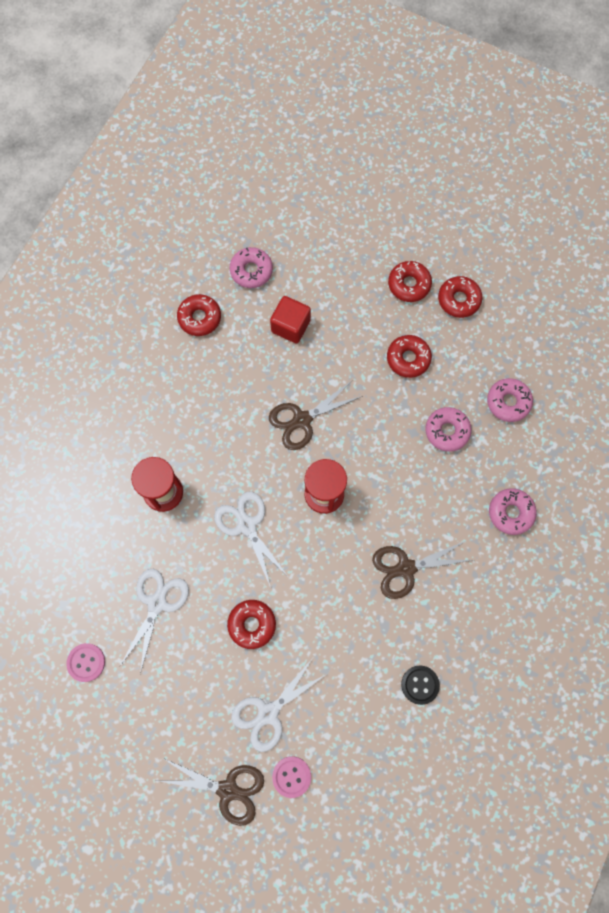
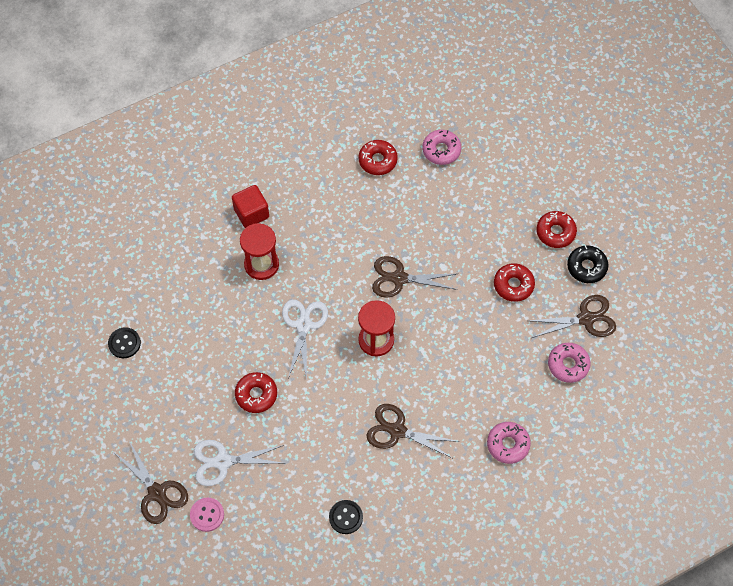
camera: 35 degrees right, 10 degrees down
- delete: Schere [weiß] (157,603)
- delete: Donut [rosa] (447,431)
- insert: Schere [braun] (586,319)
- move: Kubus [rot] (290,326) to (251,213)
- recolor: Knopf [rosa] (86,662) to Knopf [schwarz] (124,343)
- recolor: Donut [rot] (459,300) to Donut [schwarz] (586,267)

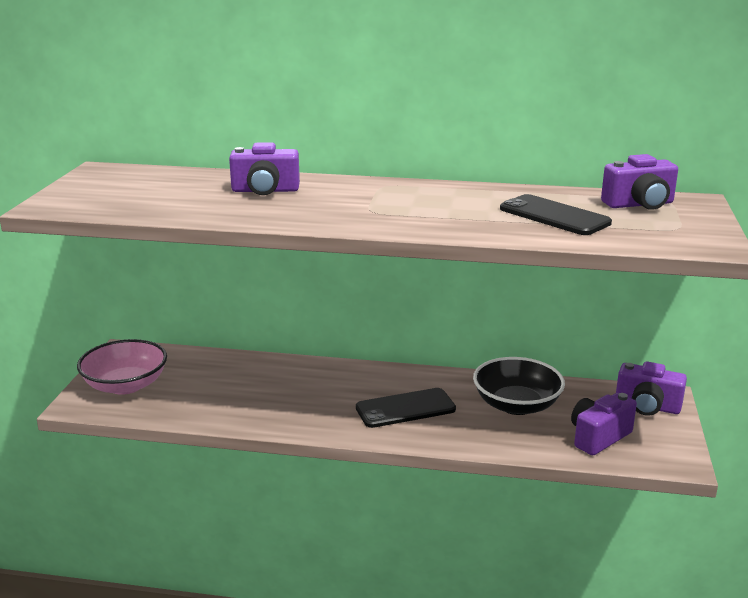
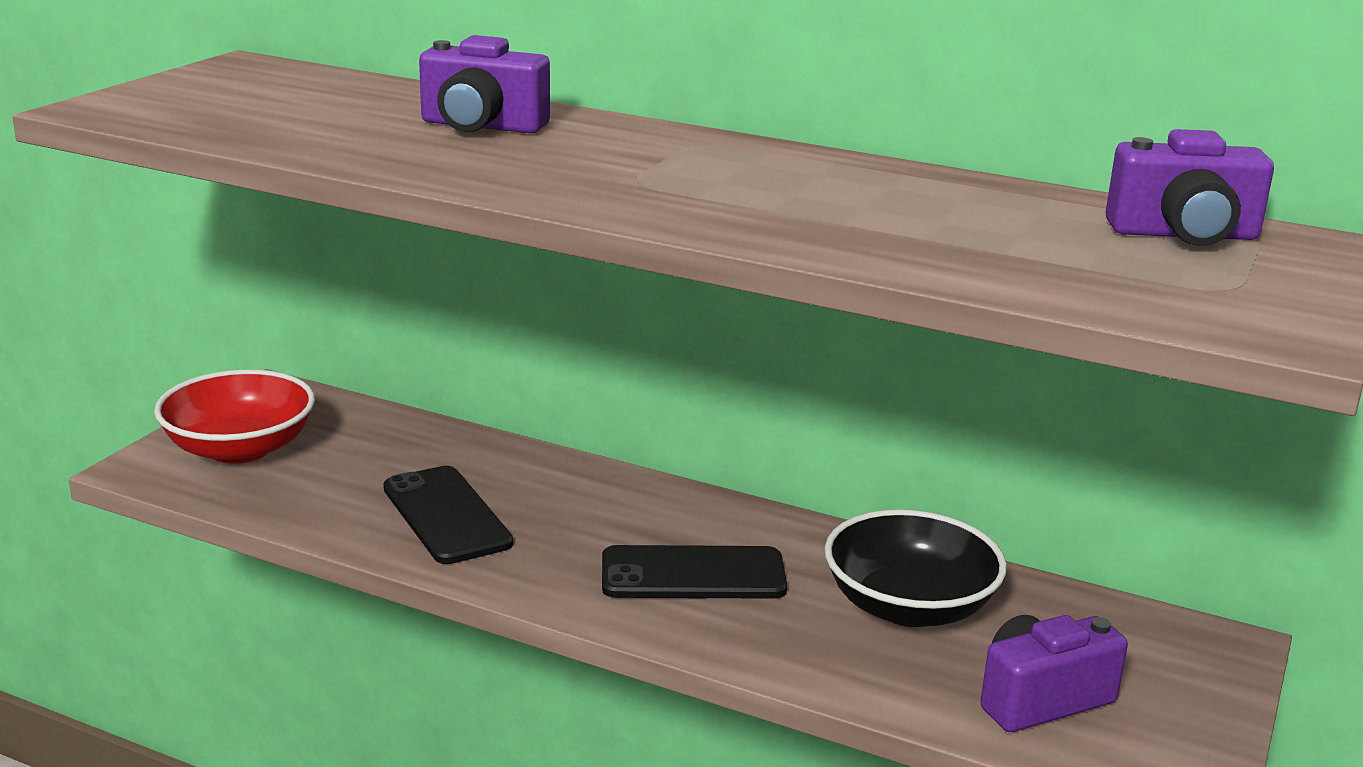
camera: 15 degrees right, 0 degrees up
- delete: Kamera [lila] (647,406)
- move: Handy [schwarz] (554,216) to (446,515)
- recolor: Schüssel [rosa] (125,385) to Schüssel [rot] (240,449)

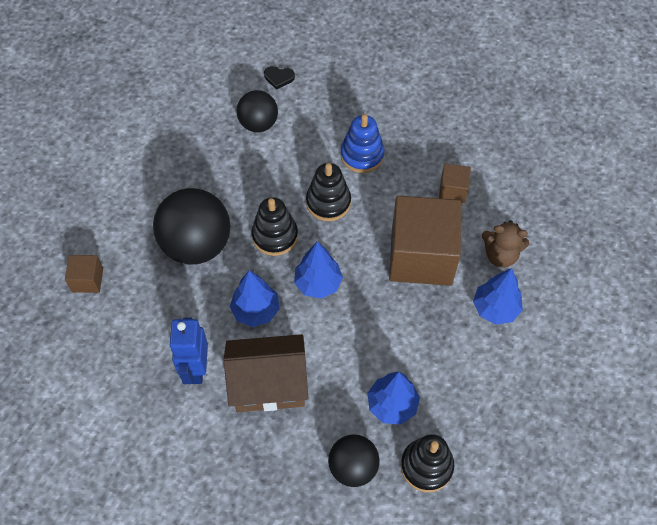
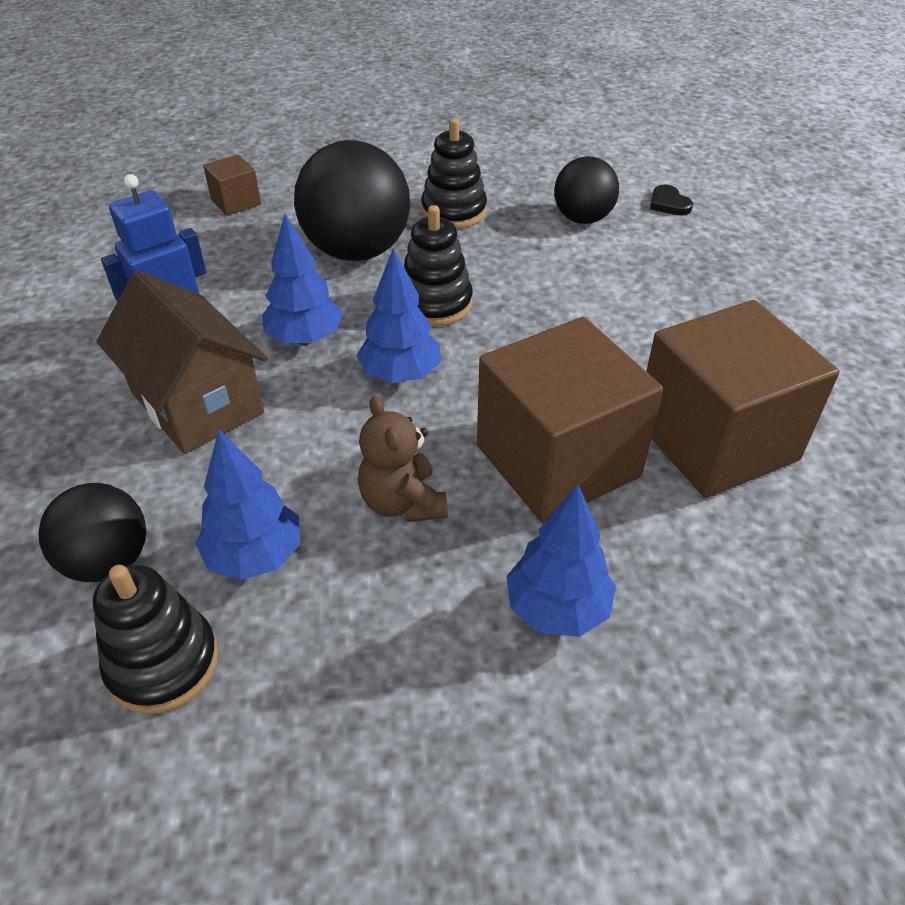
camera: 55 degrees right, 15 degrees down
- delete: Stapelspielzeug [blau] (362,155)
- move: Stapelspielzeug [schwarz] (328,202) to (454,211)
- move: Teddybär [braun] (500,255) to (403,502)
- resize: Kubus [braun] (452,190) = (716,440) x2.26

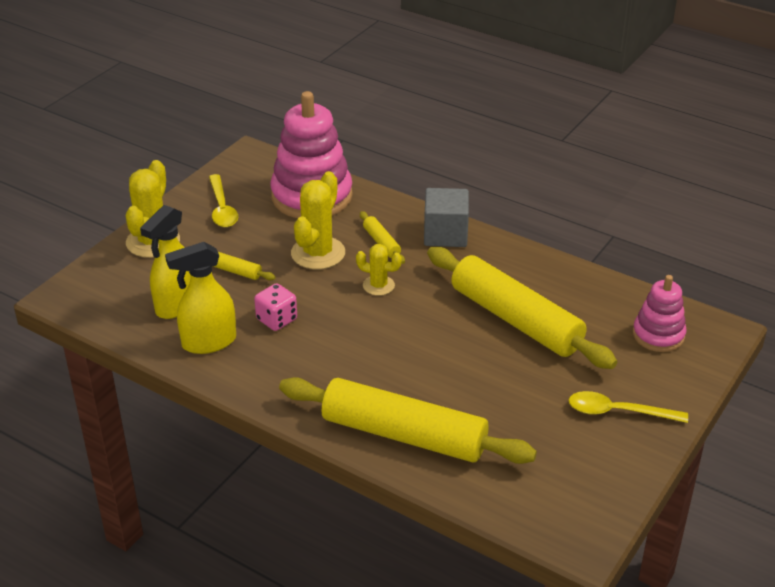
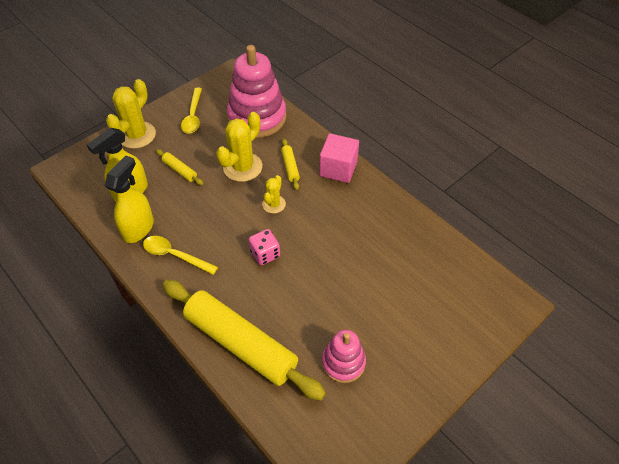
camera: 15 degrees right, 15 degrees up
- delete: Nudelholz [gelb] (515,320)
- move: Spielwürfel [rosa] (276,319) to (265,254)
- move: Löffel [gelb] (618,412) to (175,255)
- move: Stapelspielzeug [rosa] (658,335) to (343,362)
- recolor: Kubus [grau] (445,234) to Kubus [rosa] (338,169)
- rotate: Sprühflasche [gelb] (208,342) = (139,228) 120 degrees clockwise
- rotate: Kaktus [gelb] (378,285) = (274,204) 75 degrees clockwise

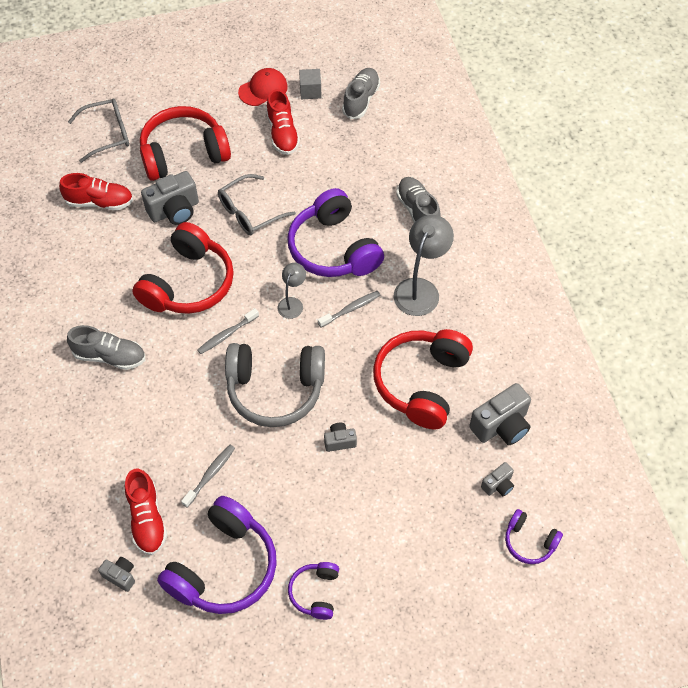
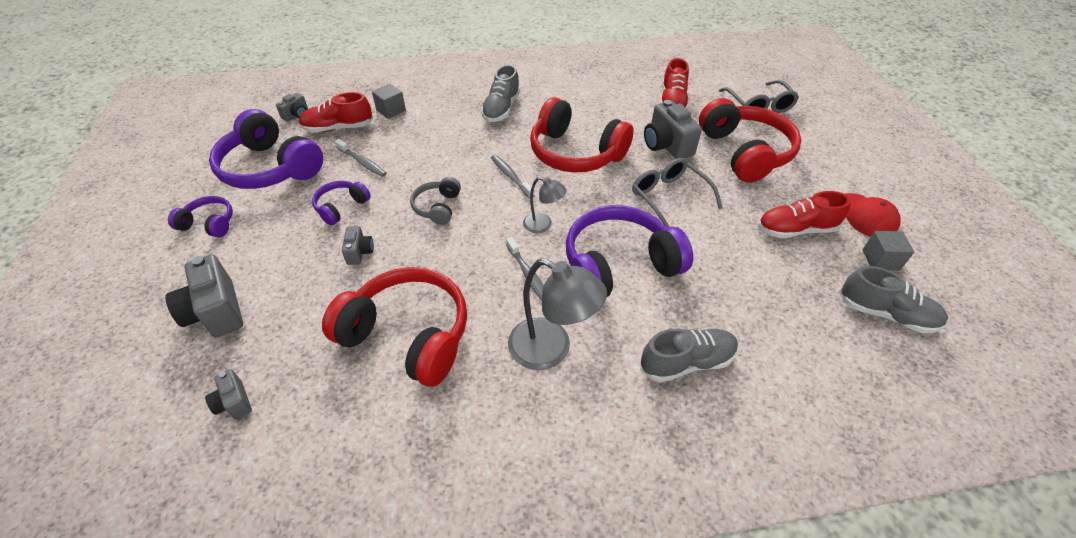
camera: 95 degrees right, 10 degrees down
- insert: Kubus [grau] (391,110)
- move: Kamera [grau] (501,426) to (216,312)
- move: Kopfhörer [lila] (529,541) to (341,207)
- resize: Kopfhörer [grau] (275,390) = (437,207) x0.50

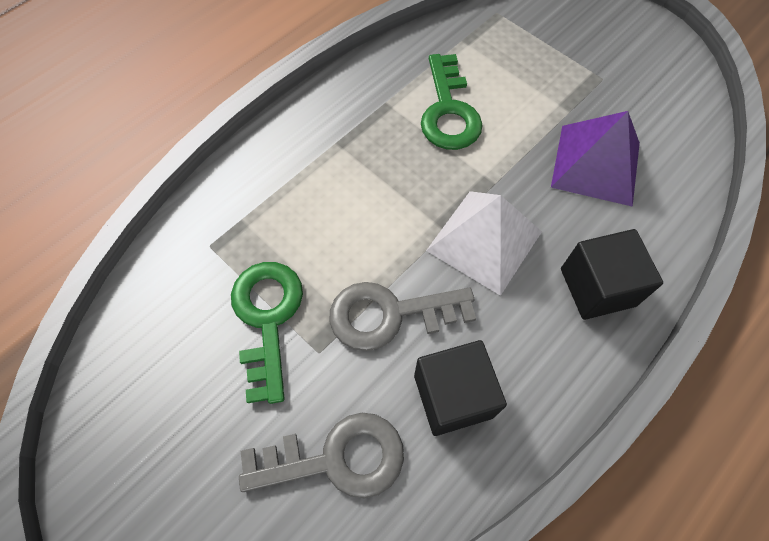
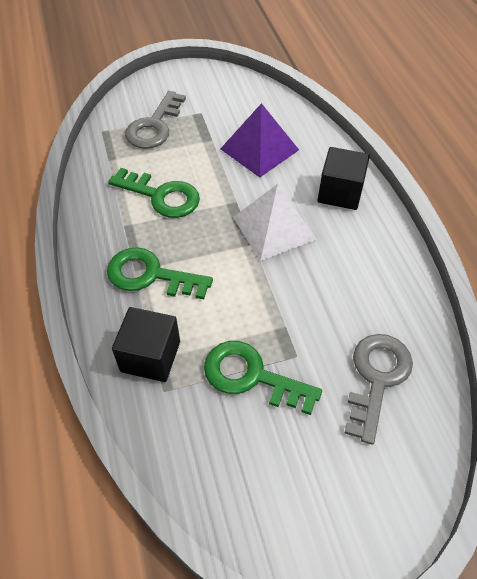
camera: 60 degrees left, 10 degrees down
- insert: Schlüssel [grün] (150,275)
- move: Schlüssel [grau] (390,314) to (154,126)
- move: Kubus [schwarz] (453,396) to (150,356)

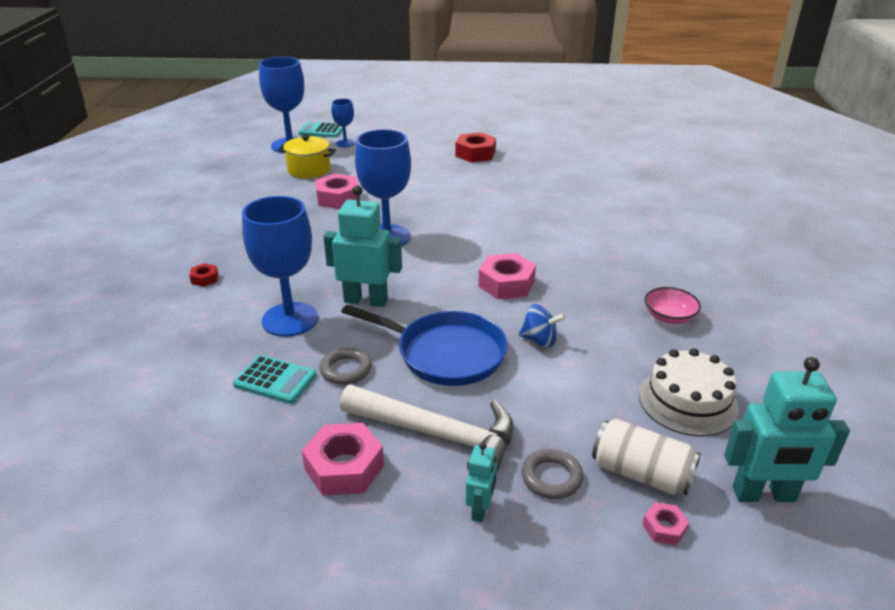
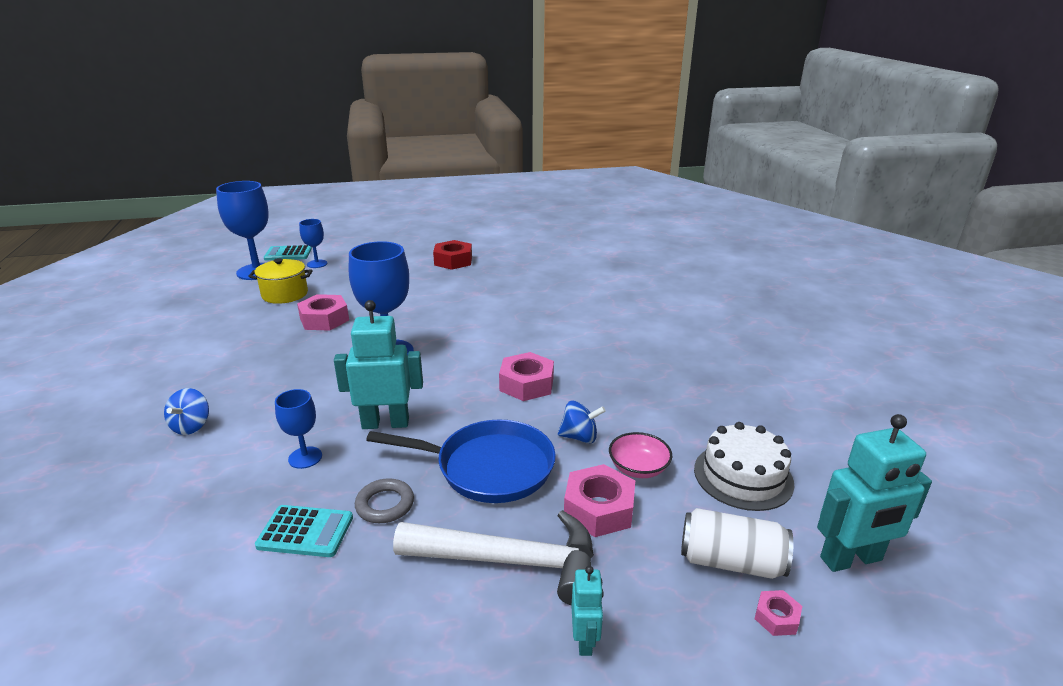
camera: 15 degrees left, 5 degrees down
- delete: Ring [grau] (551,477)
- move: Sechskantmutter [rosa] (344,467) to (599,509)
- move: Schüssel [rosa] (669,317) to (638,468)
- replace: Sechskantmutter [rot] (205,279) to Kreisel [blau] (191,426)
- resize: Kelch [blau] (290,319) = (305,457) x0.52

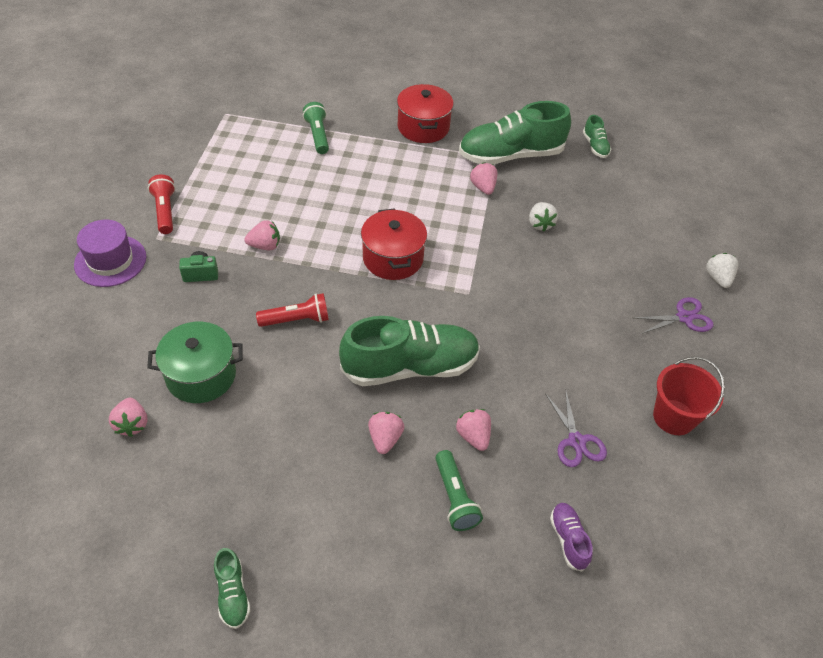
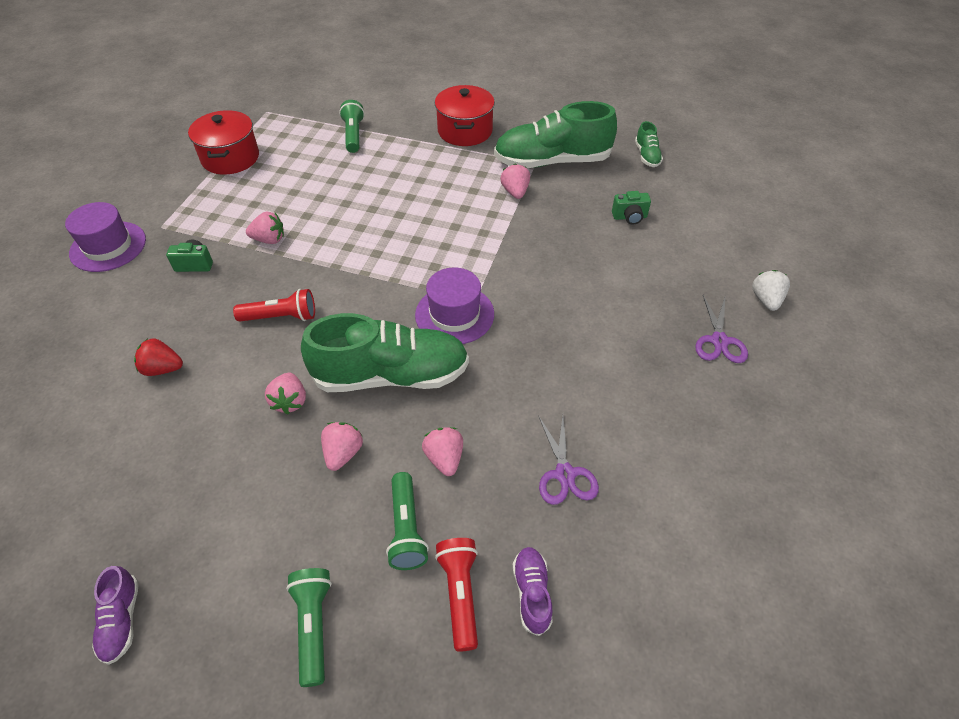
camera: 10 degrees right, 0 degrees up
- delete: Erdbeere [weiß] (540,224)
- delete: Eimer [rot] (674,417)
- insert: Taschenlampe [grün] (313,626)
- insert: Hut [lila] (454,314)
- insert: Kamera [grün] (629,217)
- move: Erdbeere [rosa] (132,424) to (290,401)
- move: Taschenlampe [rot] (165,211) to (460,594)
- move: Kochtopf [rot] (393,258) to (230,158)
- replace: Kochtopf [grün] (201,375) to Erdbeere [rot] (163,369)
- recolor: Schuh [grün] (232,594) to Schuh [lila] (121,620)
- rotate: Schere [lila] (684,317) = (719,341) 105 degrees clockwise

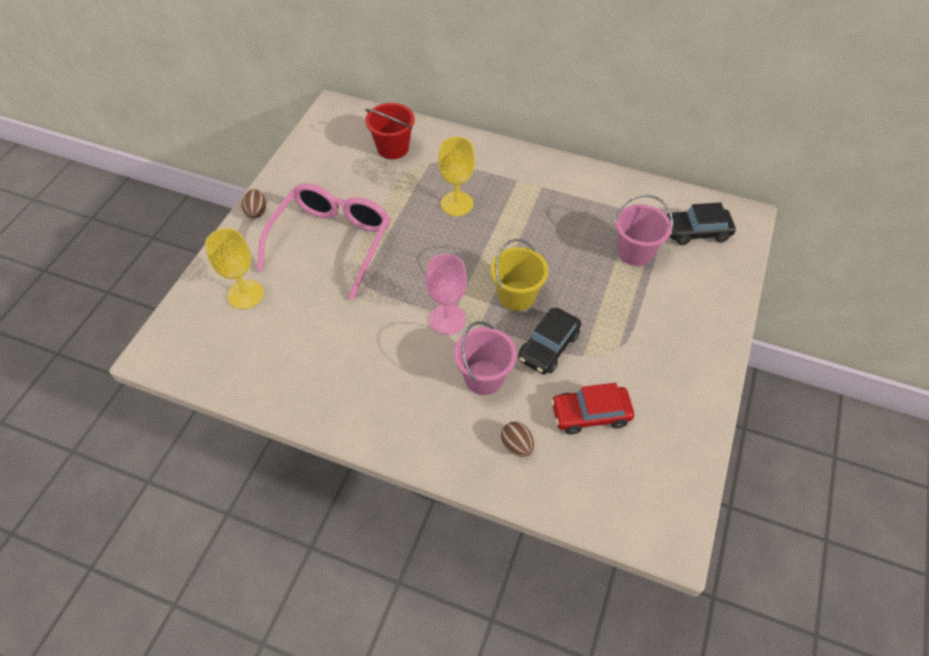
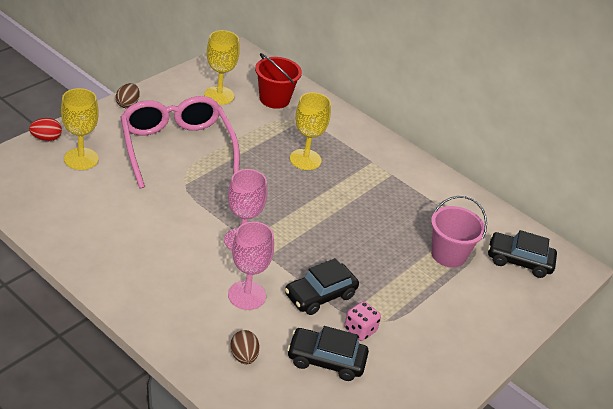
camera: 15 degrees right, 15 degrees down
- delete: Eimer [gelb] (516,296)
- insert: Ei [rot] (46,138)
- insert: Kelch [gelb] (219,95)
- insert: Spielwürfel [rosa] (360,330)
- replace: Eimer [rosa] (484,377) to Kelch [rosa] (247,295)
- recolor: Auto [rot] (590,414) to Auto [schwarz] (326,360)
- rotate: Brille [rosa] (331,242) = (176,148) 60 degrees counterclockwise

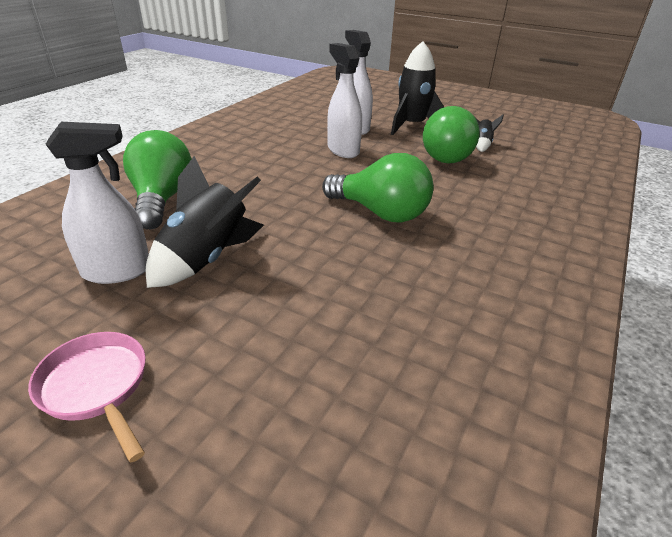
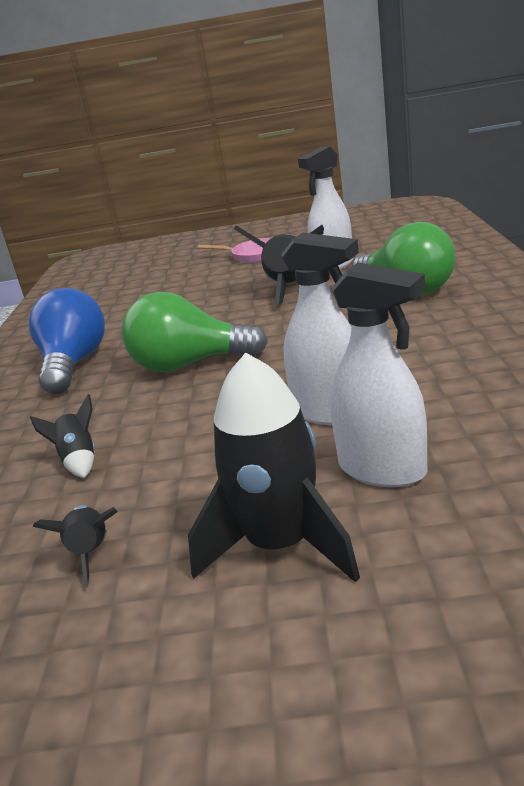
camera: 155 degrees right, 10 degrees down
- delete: Glühbirne [grün] (444,155)
- insert: Glühbirne [blau] (74,364)
- insert: Rakete [schwarz] (78,460)

